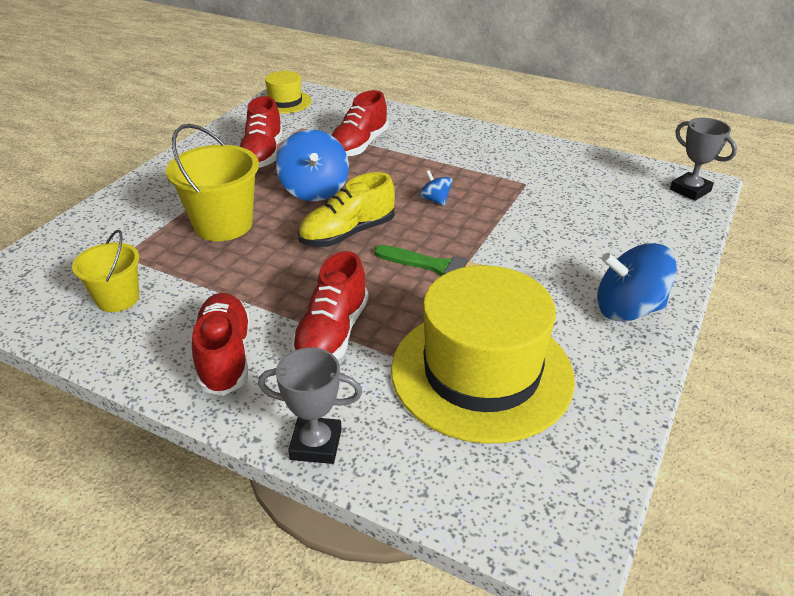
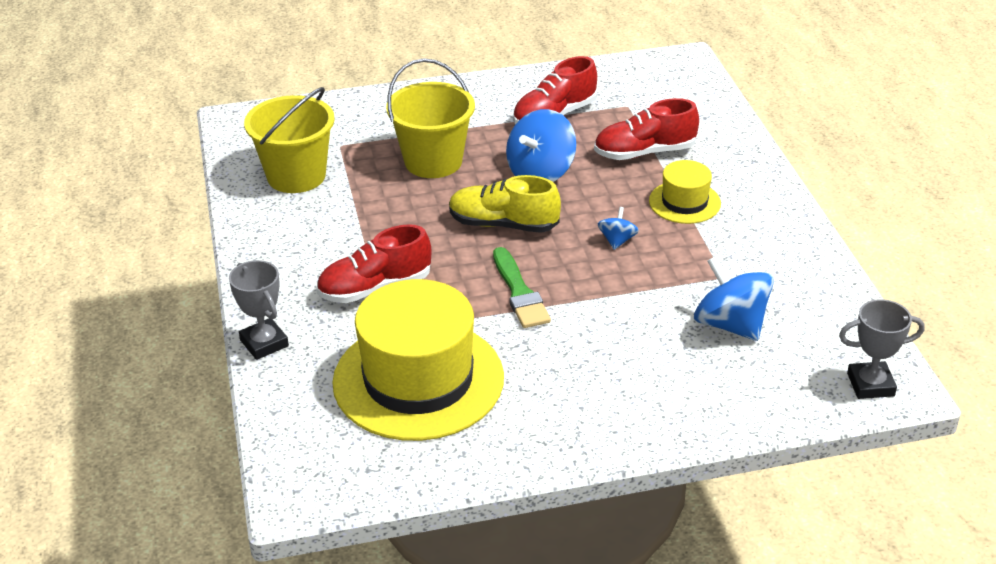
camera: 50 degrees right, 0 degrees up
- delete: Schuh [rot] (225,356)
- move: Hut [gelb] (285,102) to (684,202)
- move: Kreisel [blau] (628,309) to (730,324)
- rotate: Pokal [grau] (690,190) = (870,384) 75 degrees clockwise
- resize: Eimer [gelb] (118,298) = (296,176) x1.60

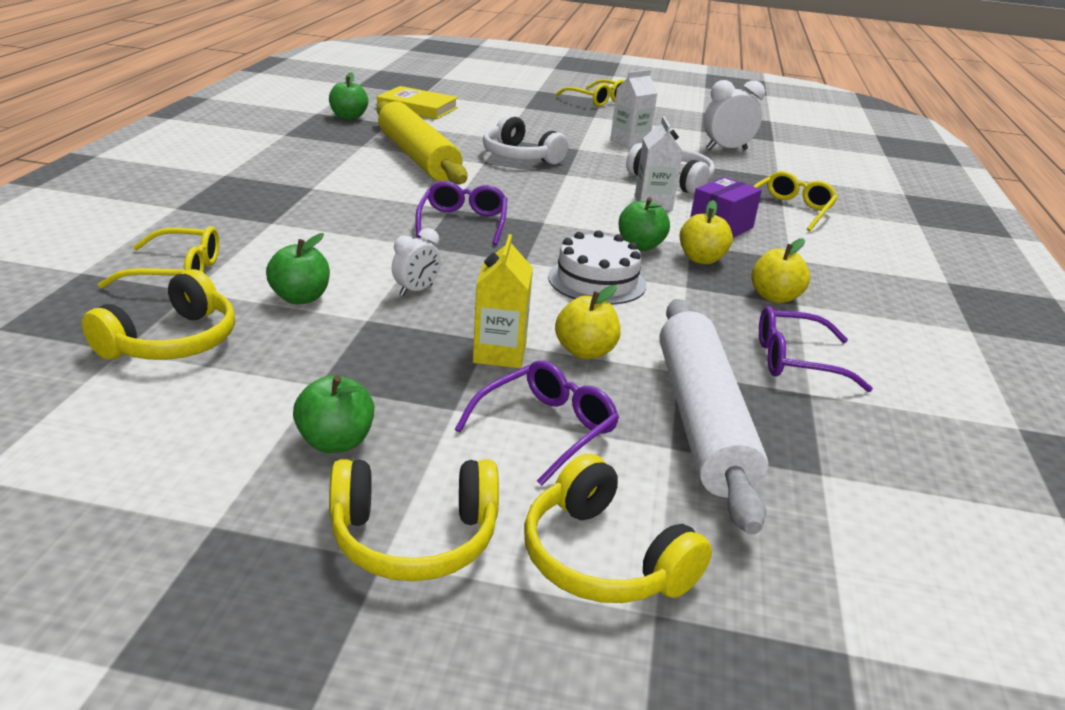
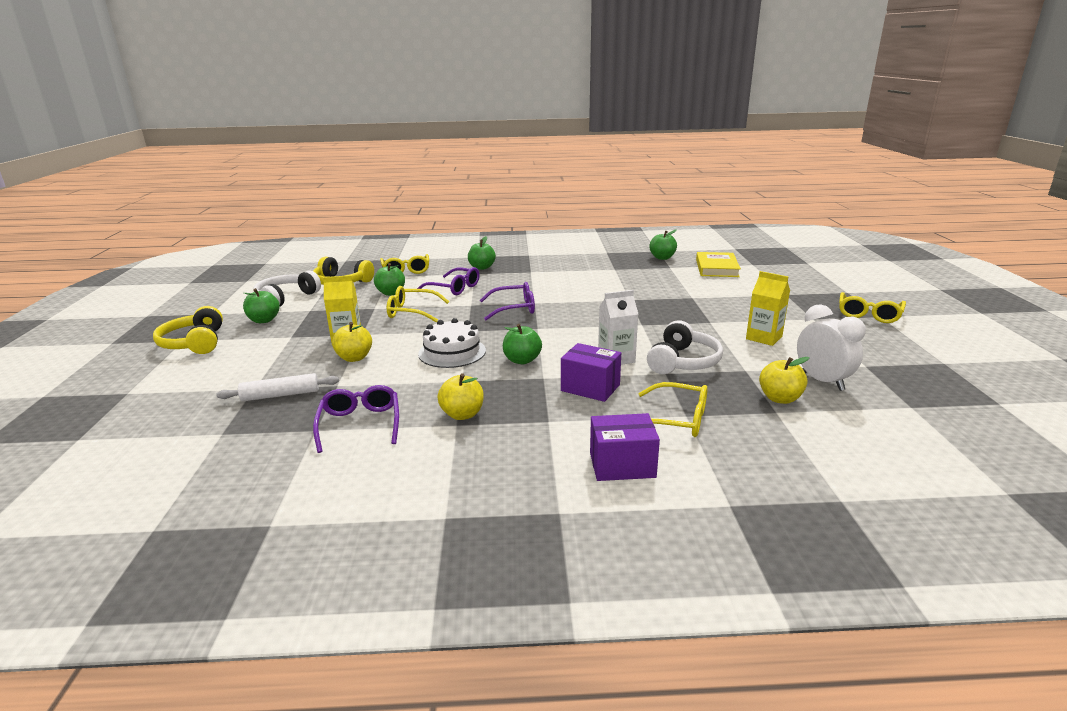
camera: 80 degrees right, 5 degrees down
- delete: Nudelholz [gelb] (417,157)
- delete: Kopfhörer [gelb] (603,558)
- insert: Apfel [grün] (482,267)
- insert: Schachtel [lila] (622,465)
- move: Brille [lila] (546,429) to (454,288)
- move: Kopfhörer [weiß] (520,156) to (286,298)
- move: Apfel [gelb] (701,259) to (780,398)
- replace: Wecker [weiß] (416,290) to Brille [gelb] (411,312)
- recolor: Getränkekarton [weiß] (629,142) to Getränkekarton [gelb] (764,338)
- resize: Nudelholz [weiß] (702,420) = (280,395) x0.51

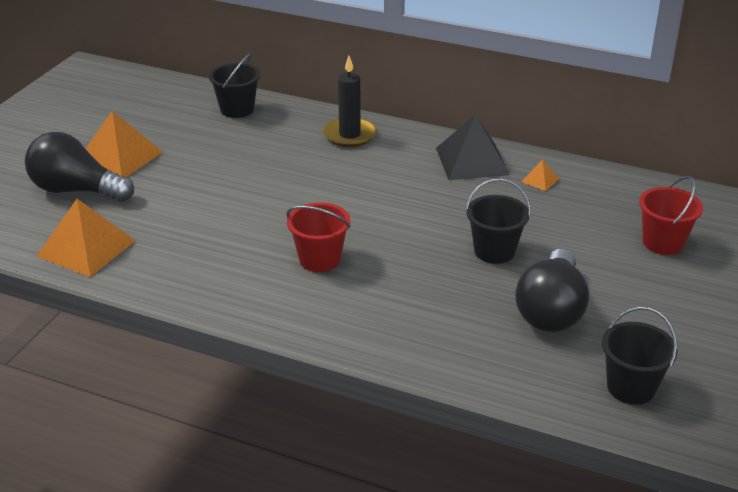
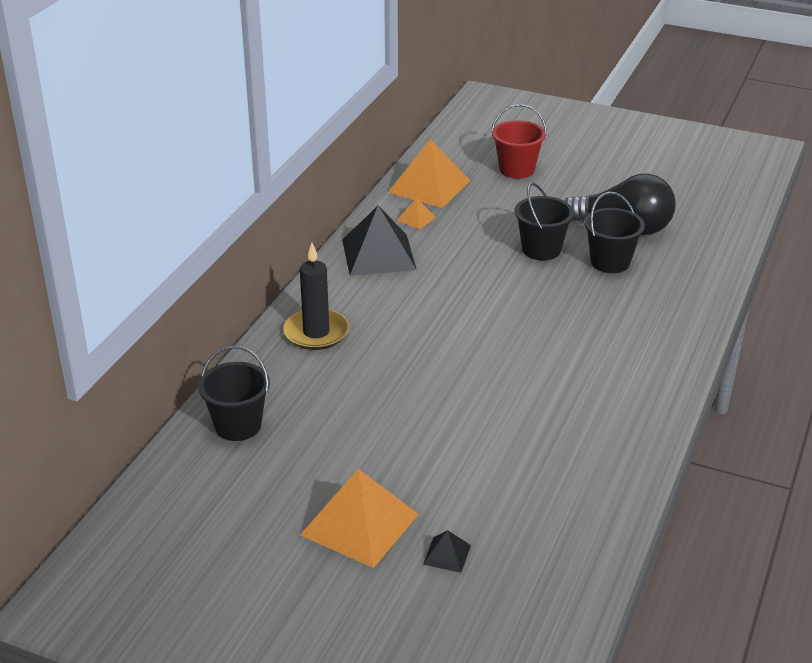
camera: 90 degrees left, 0 degrees up
- delete: Eimer [rot] (319,259)
- move: Pyramide [orange] (86,248) to (429,186)
- move: Eimer [schwarz] (631,387) to (610,262)
- replace: Glühbirne [schwarz] (76,190) to Pyramide [schwarz] (447,554)

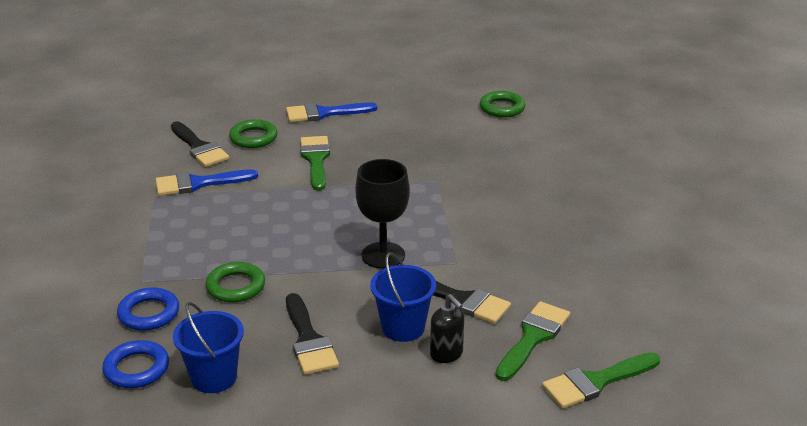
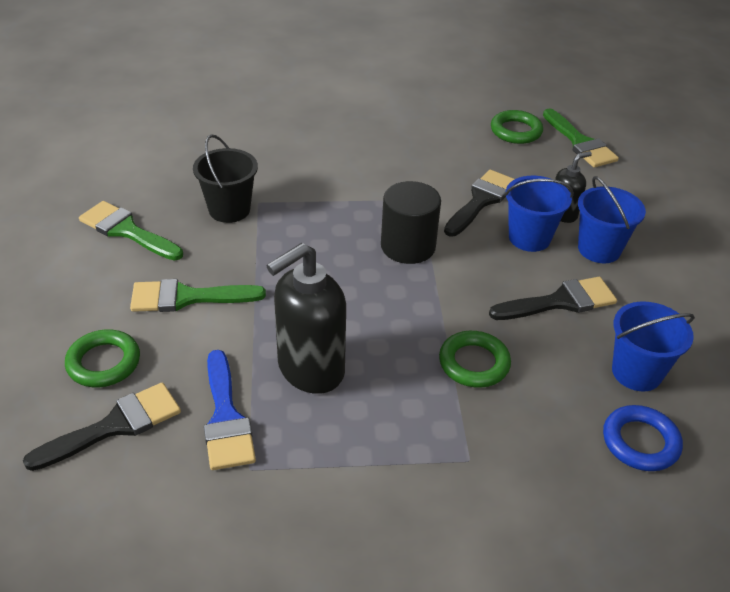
camera: 90 degrees left, 10 degrees up
- delete: Ring [blau] (149,313)
- delete: Pinsel [blau] (324,113)
- insert: Eimer [schwarz] (229,210)
- insert: Seifenspender [schwarz] (310,370)
- insert: Eimer [blau] (599,249)
- move: Ring [grün] (502,108) to (516,131)
- move: Pinsel [grün] (533,337) to (126,231)
- replace: Kelch [schwarz] (383,255) to Vollzylinder [schwarz] (408,246)

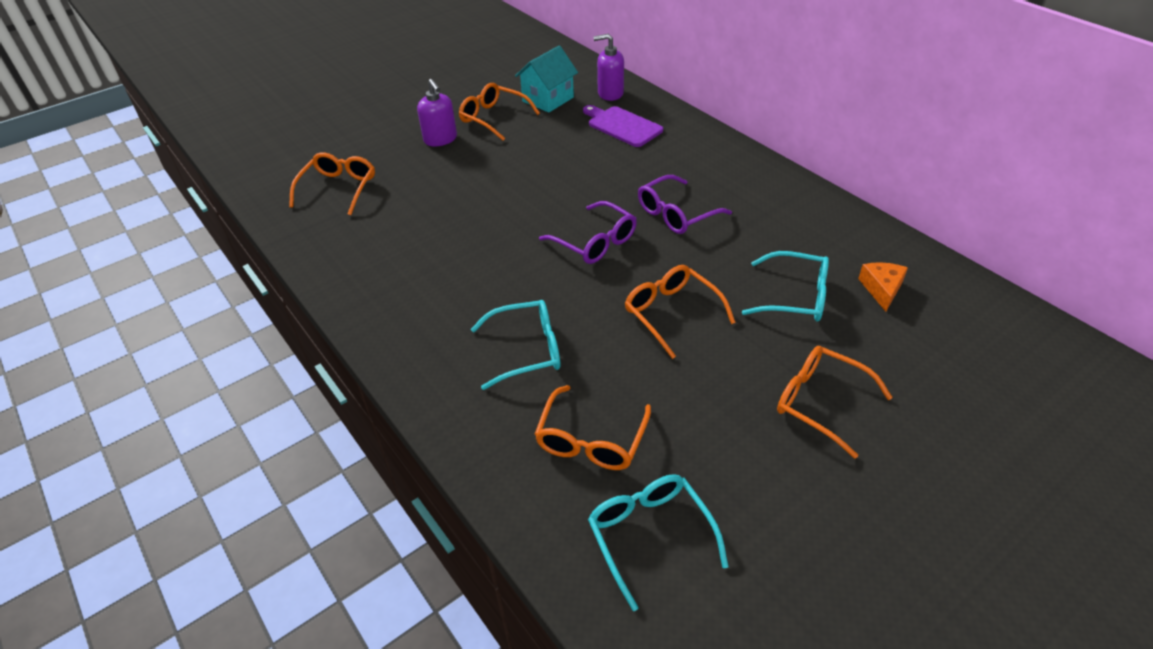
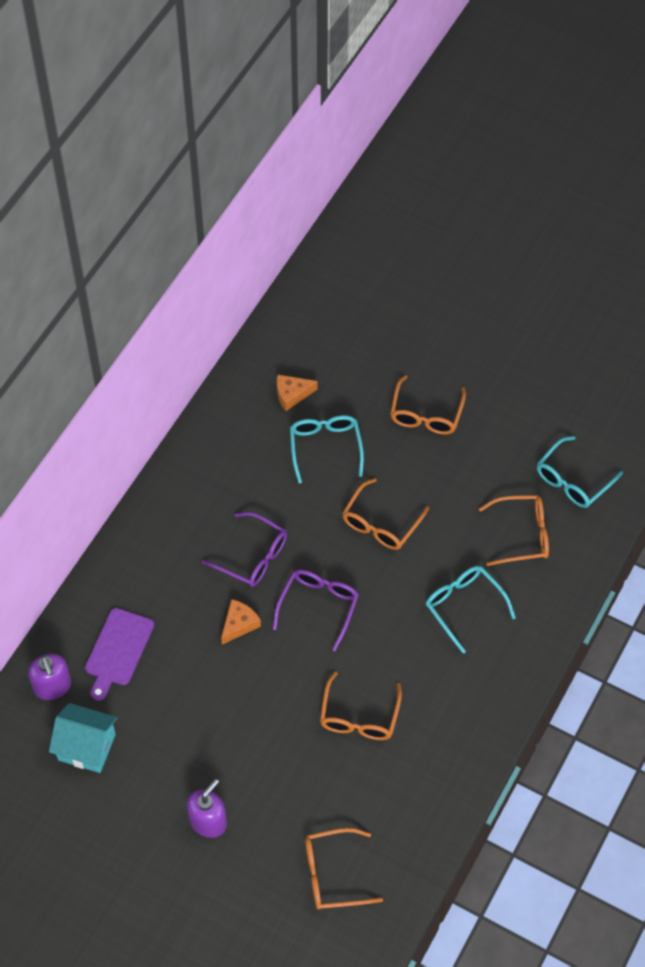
camera: 115 degrees left, 15 degrees up
- insert: Käse [orange] (239,624)
- move: Brille [orange] (493,118) to (359,716)

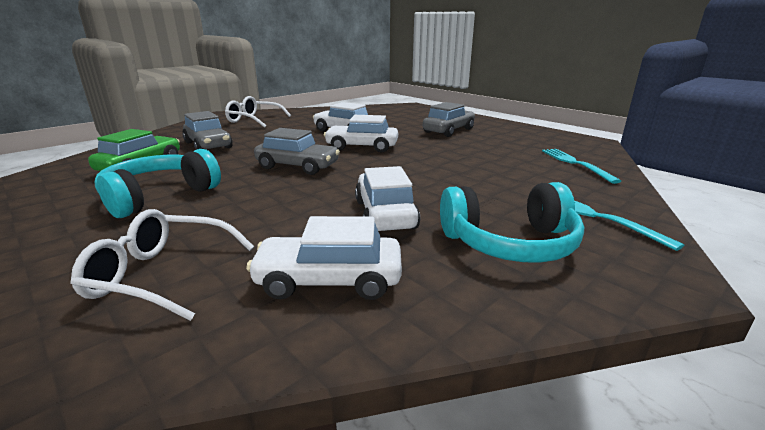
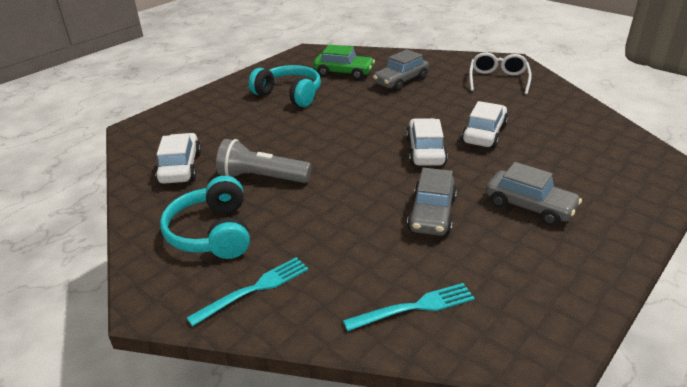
camera: 85 degrees right, 10 degrees up
- delete: Brille [weiß] (161,275)
- move: Auto [grau] (298,166) to (432,214)
- replace: Auto [weiß] (385,214) to Taschenlampe [grau] (262,178)

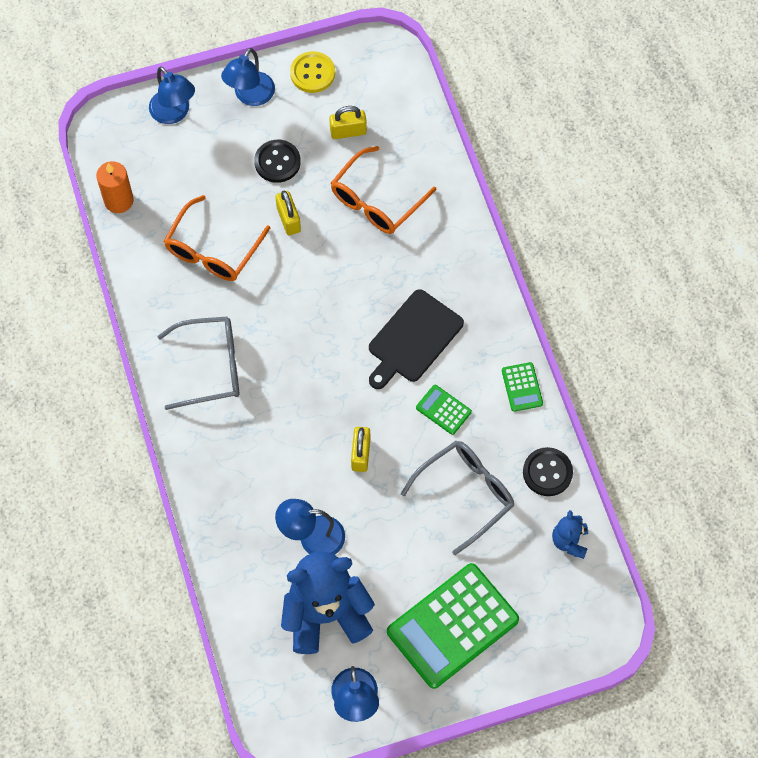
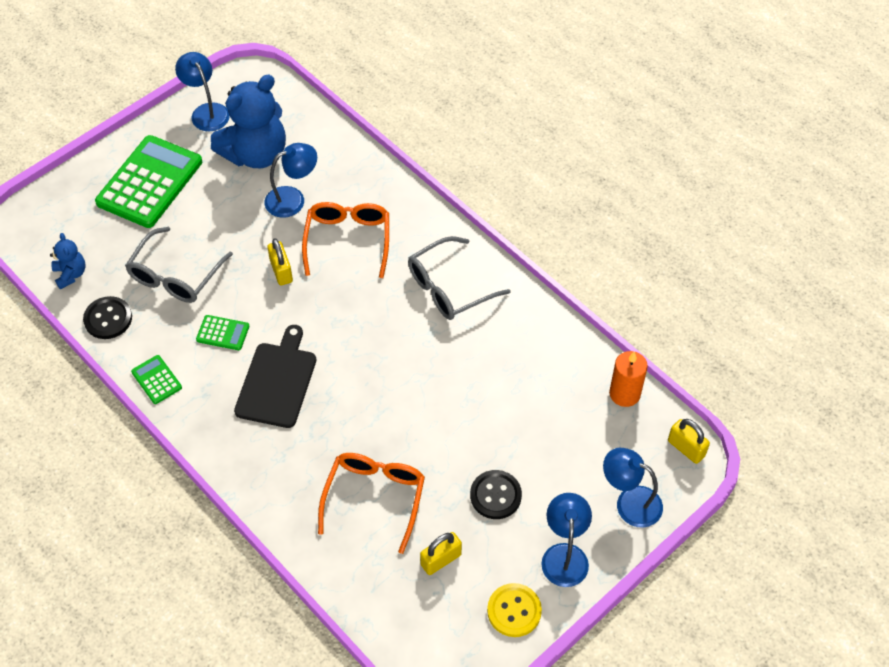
camera: 155 degrees right, 10 degrees down
- move: Brille [orange] (213,250) to (348,240)
- move: Vorhängeschloss [gelb] (288,219) to (686,448)

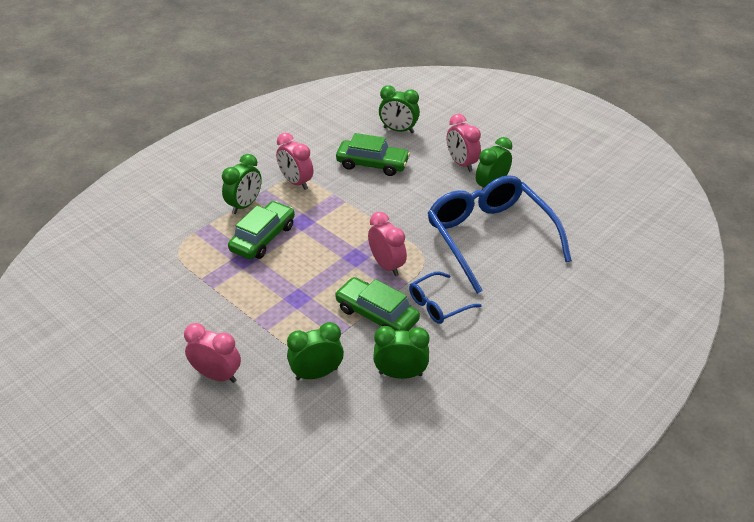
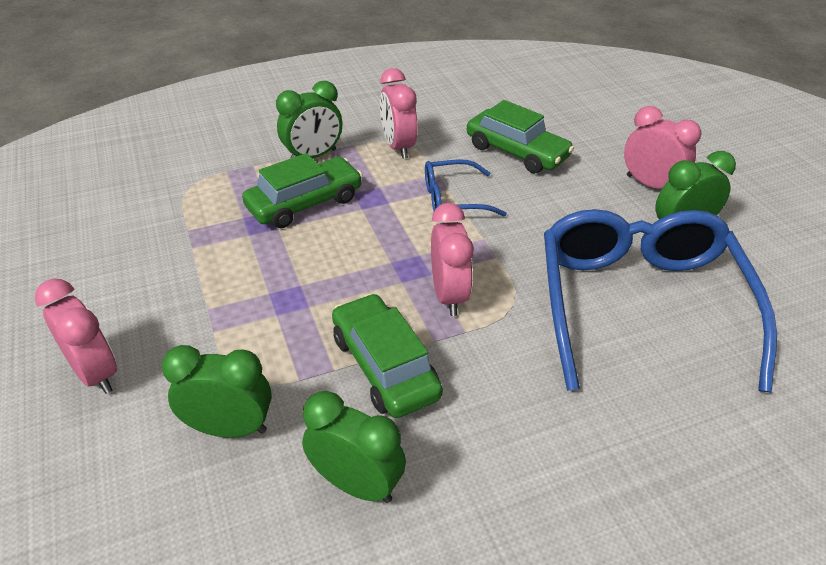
camera: 25 degrees right, 0 degrees up
- delete: Wecker [grün] (398,130)
- move: Brille [blau] (438,304) to (453,199)
- rotate: Wecker [rosa] (461,163) = (650,185) 135 degrees clockwise

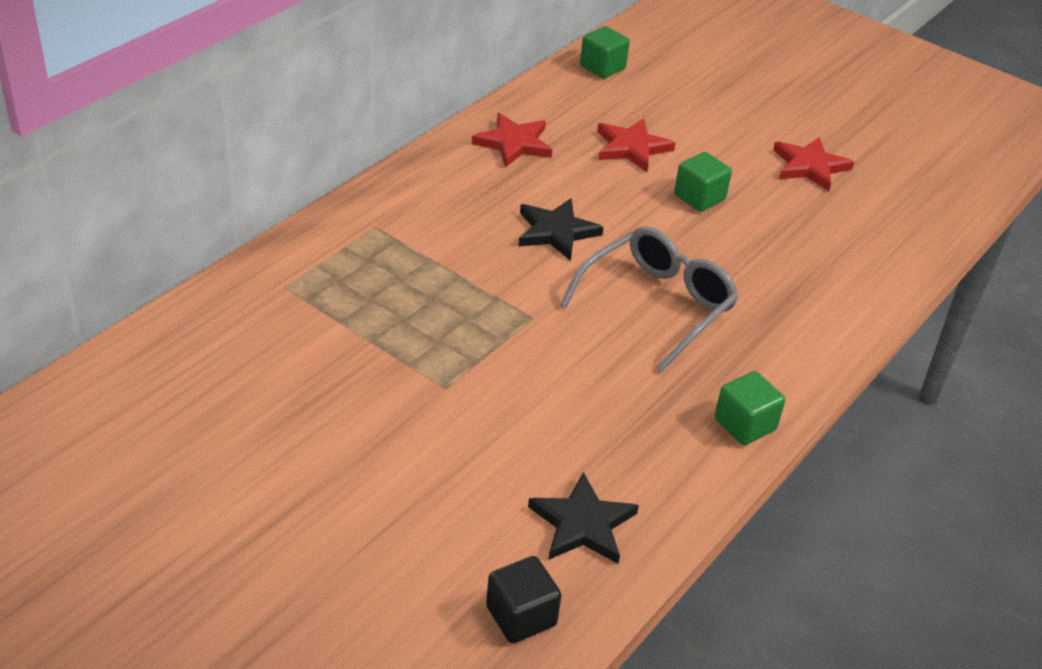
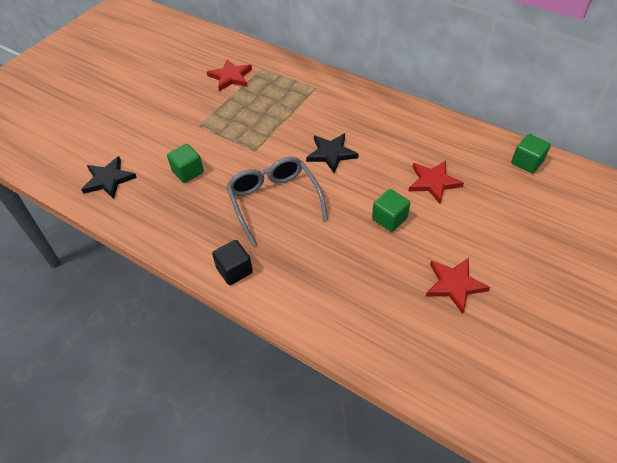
camera: 90 degrees right, 10 degrees up
- move: Stern [rot] (514,143) to (230,77)
- move: Kubus [schwarz] (521,616) to (234,270)
- move: Kubus [grün] (745,424) to (188,172)
- rotate: Brille [grau] (657,305) = (274,201) 150 degrees counterclockwise

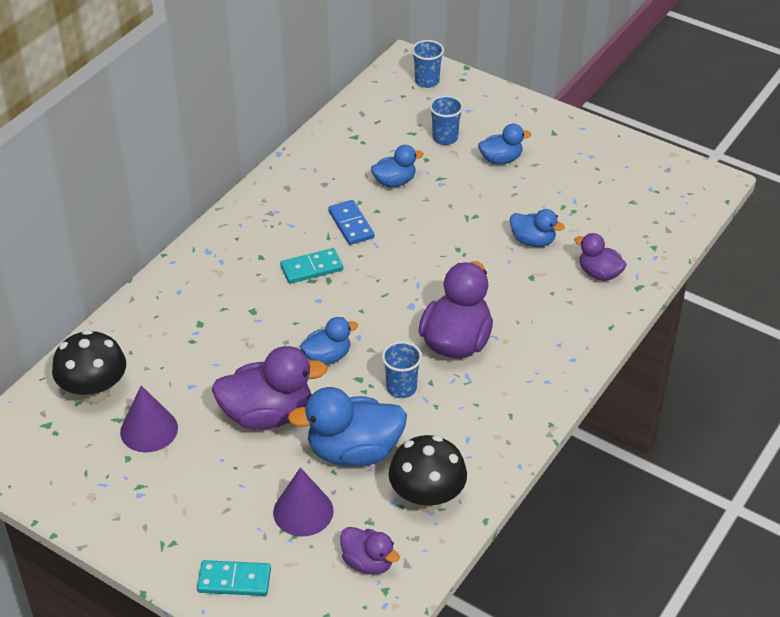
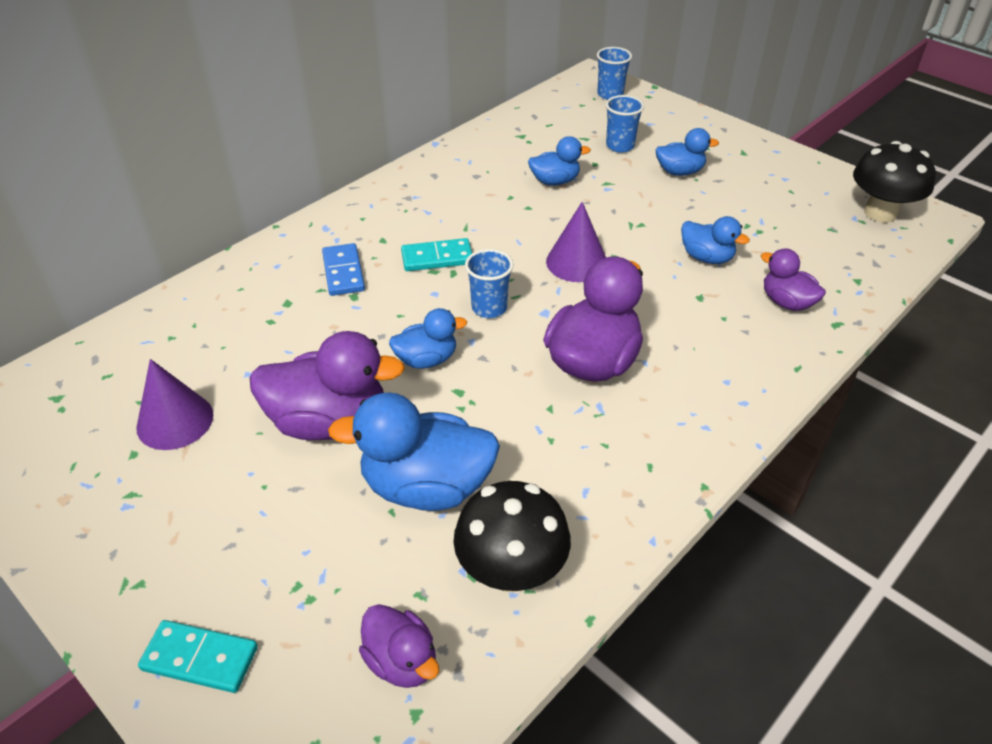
camera: 10 degrees right, 0 degrees up
- move: Pilz [schwarz] (94,392) to (880,213)
- move: Kegel [lila] (303,511) to (577,262)
- move: Dominostein [blau] (351,224) to (343,272)
- move: Becher [blau] (401,388) to (489,308)

